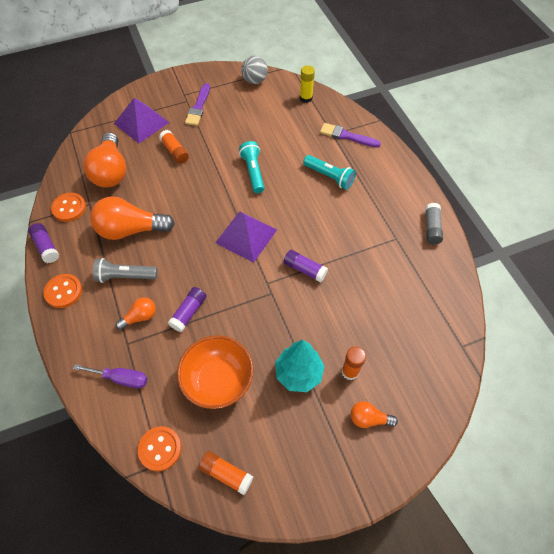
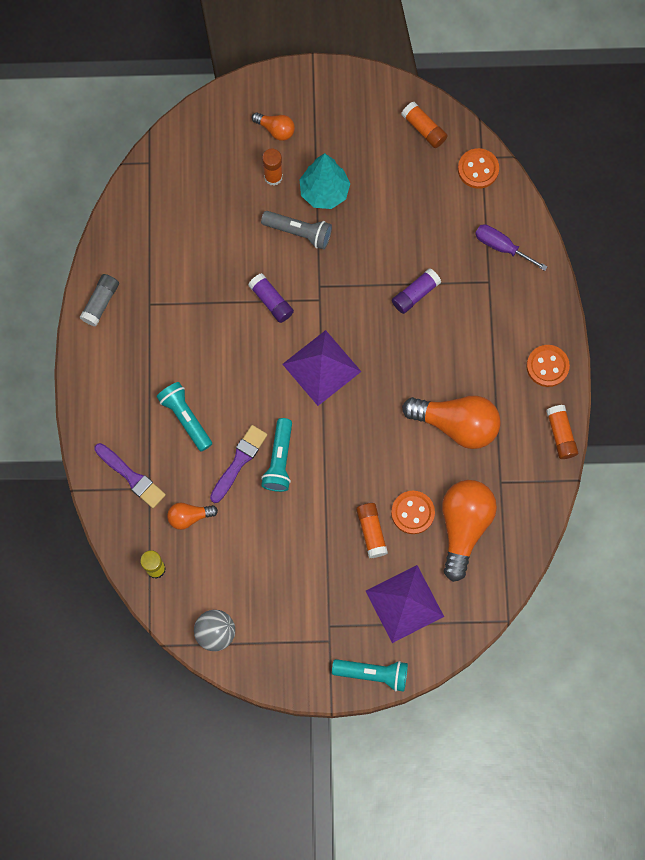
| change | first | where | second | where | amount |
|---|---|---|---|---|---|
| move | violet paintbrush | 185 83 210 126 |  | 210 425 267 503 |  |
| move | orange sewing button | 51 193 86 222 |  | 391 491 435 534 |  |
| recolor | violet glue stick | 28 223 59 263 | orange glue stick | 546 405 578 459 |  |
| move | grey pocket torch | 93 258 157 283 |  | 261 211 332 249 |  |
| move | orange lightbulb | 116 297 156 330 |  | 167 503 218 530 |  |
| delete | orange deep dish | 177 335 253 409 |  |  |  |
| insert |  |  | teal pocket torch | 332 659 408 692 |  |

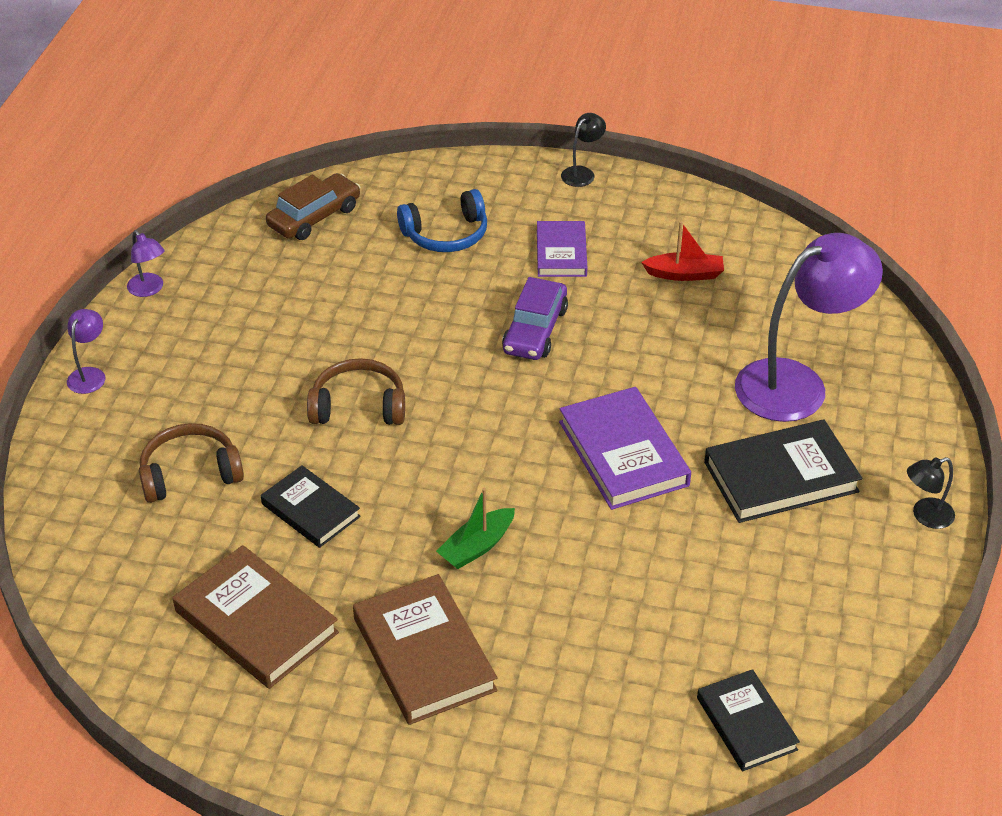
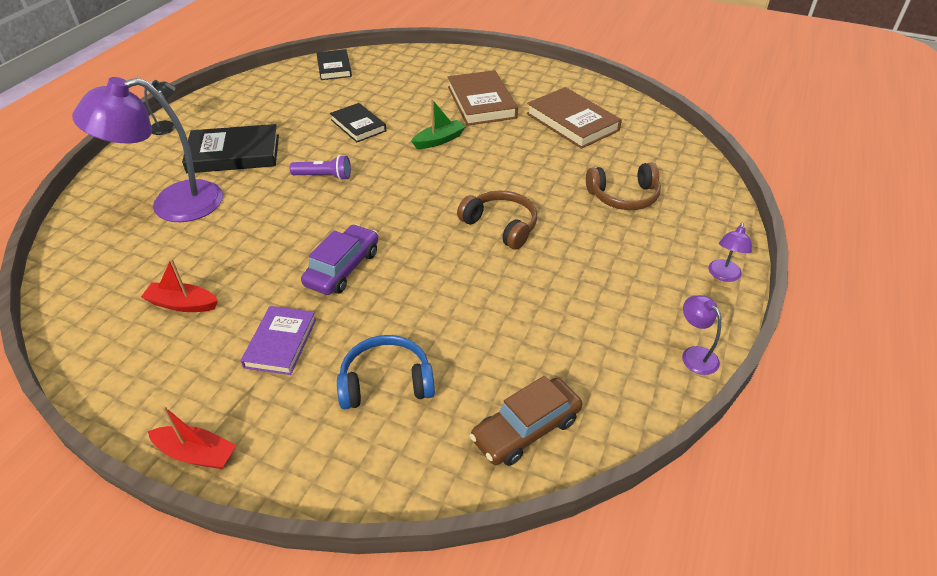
| change | first | where | second | where | amount |
|---|---|---|---|---|---|
| replace | black reading lamp | 561 113 606 187 | crimson sailboat | 148 406 237 469 |  |
| rotate | brown headphones | 307 358 405 425 |  | 457 191 537 250 | 150 degrees counterclockwise |
| replace | violet book | 559 387 691 510 | violet pocket torch | 290 155 351 180 |  |
| move | black book | 261 465 361 548 |  | 330 103 386 142 |  |

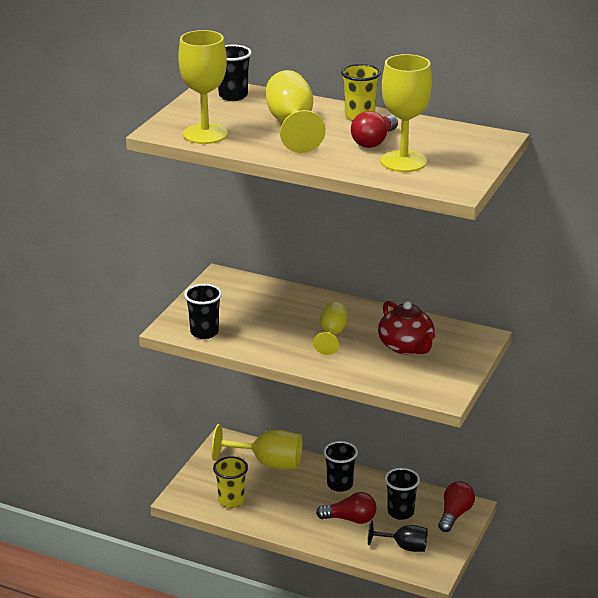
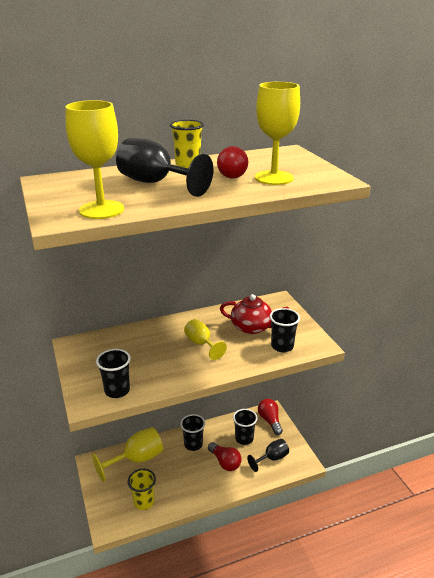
| change | first | where | second | where | amount |
|---|---|---|---|---|---|
| move | black beaker | 218 45 252 101 |  | 269 308 300 352 |  |
| recolor | golden goblet | 266 70 326 153 | black goblet | 116 138 213 197 |  |
| rotate | crimson lightbulb | 316 492 377 524 |  | 208 442 242 471 | 90 degrees clockwise |

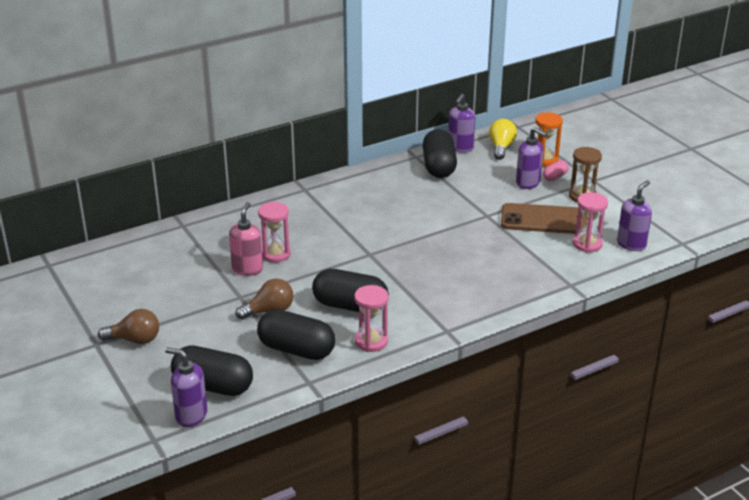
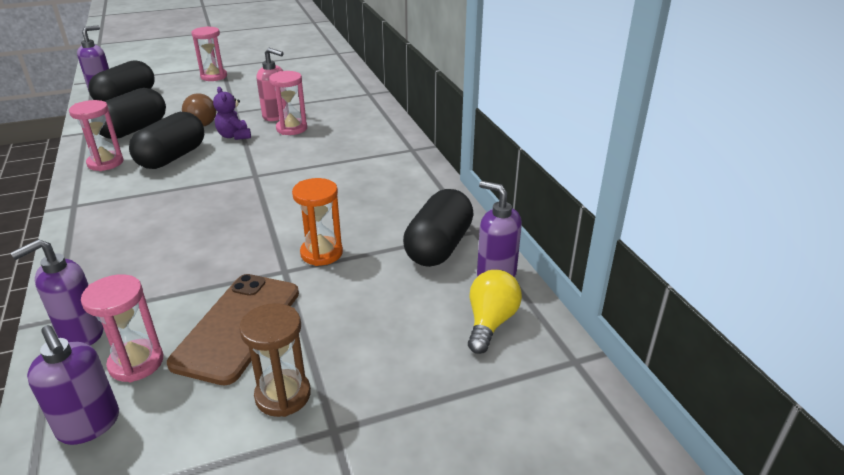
| change | first | where | second | where | amount |
|---|---|---|---|---|---|
| move | orange sand timer | 535 113 563 167 |  | 292 178 343 266 |  |
| rotate | golden lightbulb | 489 119 517 160 |  | 468 270 522 354 | 90 degrees counterclockwise |
| move | violet pump bottle | 516 127 547 189 |  | 10 239 104 345 |  |
| rotate | black pill shape | 422 129 457 178 |  | 403 189 474 267 | 75 degrees counterclockwise |
| delete | rose-pink pill shape | 543 160 569 181 |  |  |  |
| replace | brown lightbulb | 98 309 159 344 | rose-pink sand timer | 191 26 227 81 |  |
| insert |  |  | violet teddy | 213 87 251 140 |  |

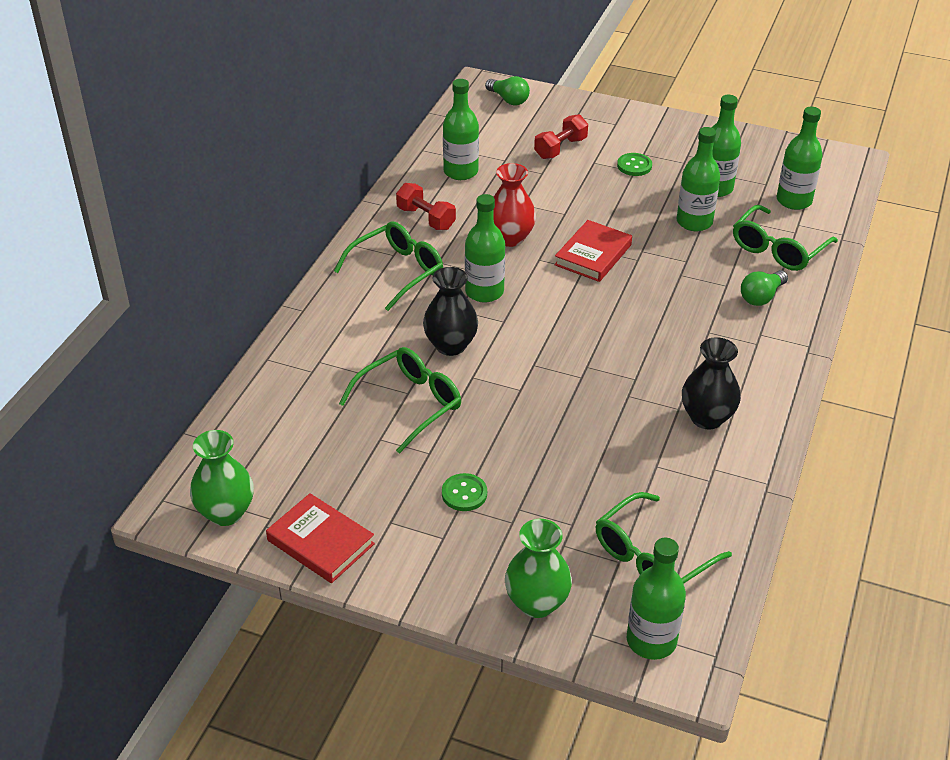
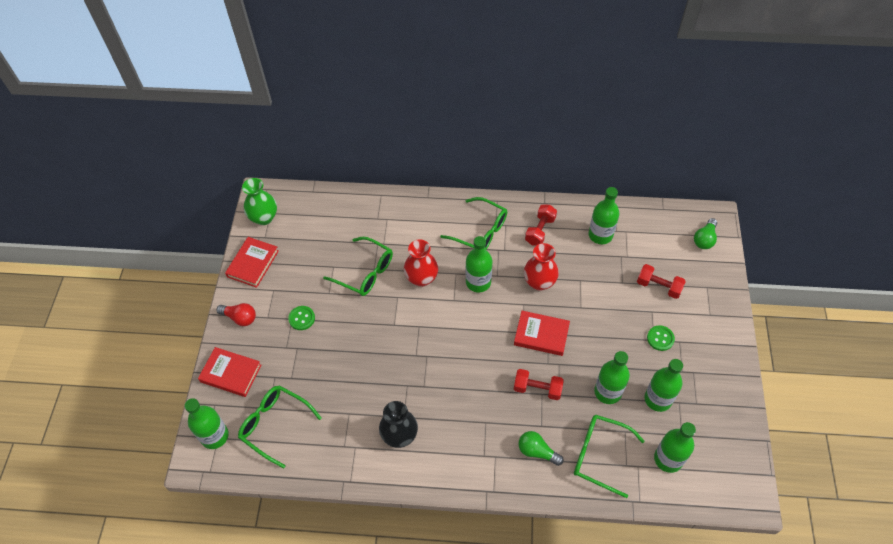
| change | first | where | second | where | amount |
|---|---|---|---|---|---|
| recolor | black vase | 423 267 478 356 | crimson vase | 404 239 438 287 |  |
| replace | green vase | 505 519 572 618 | crimson book | 198 347 262 397 |  |
| insert |  |  | crimson lightbulb | 216 303 256 326 |  |
| insert |  |  | crimson free weight | 514 369 564 400 |  |

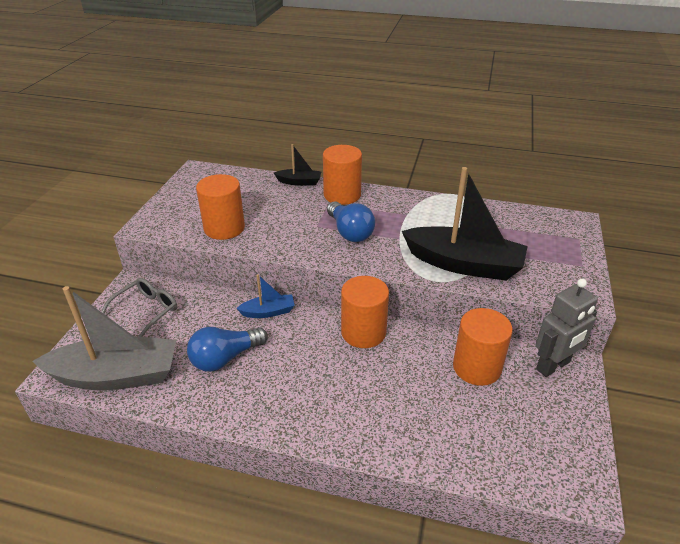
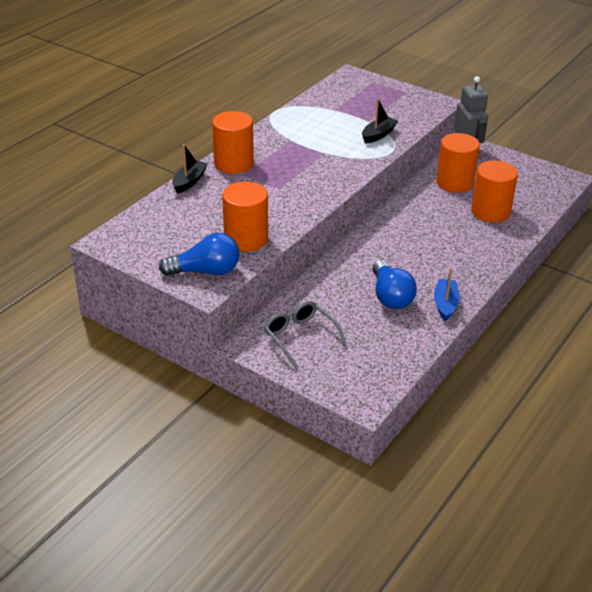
| change | first | where | second | where | amount |
|---|---|---|---|---|---|
| resize | black sailboat | 402 167 528 281 |  | 362 98 398 144 | x0.47 |
| move | cobalt lightbulb | 327 201 375 242 |  | 159 233 240 276 |  |
| move | cobalt sailboat | 236 274 295 318 |  | 434 268 460 321 |  |
| move | orange solid cylinder | 341 276 389 348 |  | 471 160 518 223 |  |
| delete | grey sailboat | 32 286 176 390 |  |  |  |

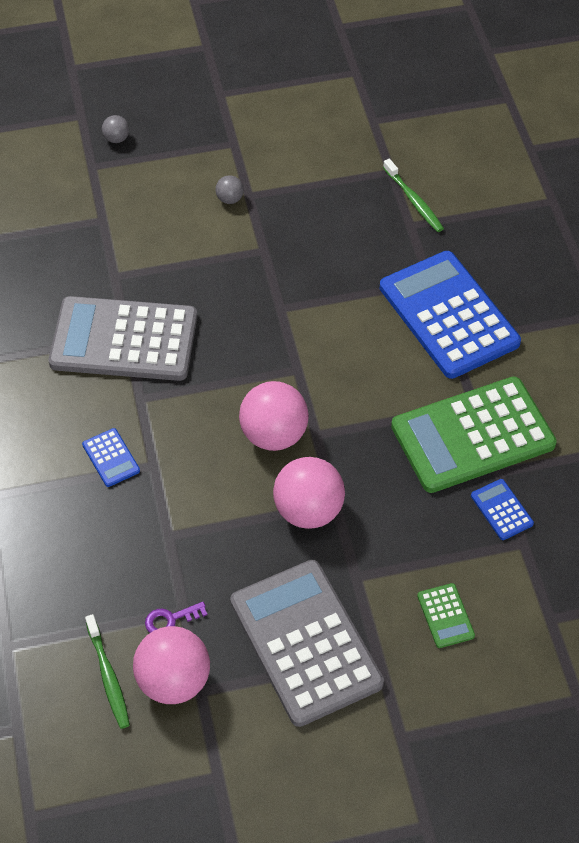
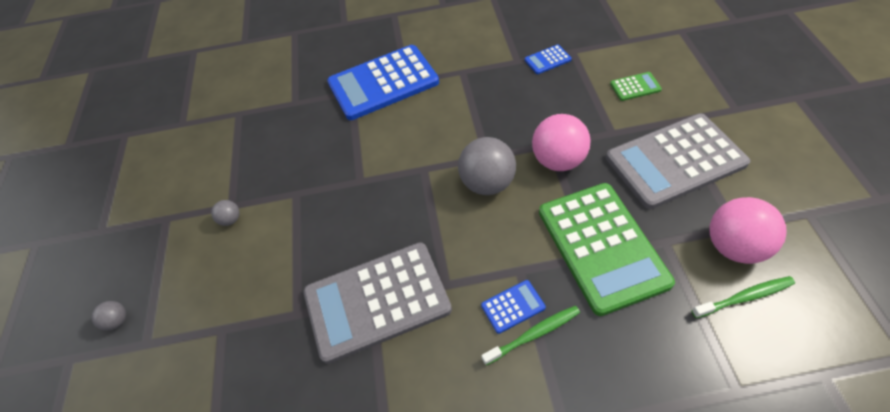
| change | first | where | second | where | amount |
|---|---|---|---|---|---|
| move | green toothbrush | 383 159 444 232 |  | 482 306 580 366 |  |
| rotate | grey adding machine | 49 296 197 381 |  | 303 242 452 364 | 60 degrees clockwise |
| move | green adding machine | 391 377 557 493 |  | 539 183 675 316 |  |
| recolor | rose-pink play ball | 239 381 309 451 | grey play ball | 458 137 516 195 |  |
| delete | violet key | 145 602 208 633 |  |  |  |

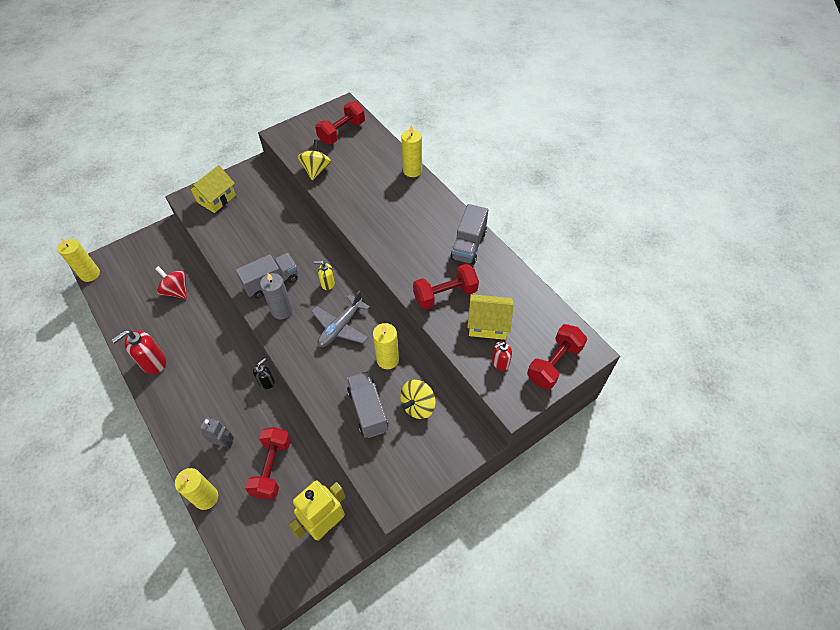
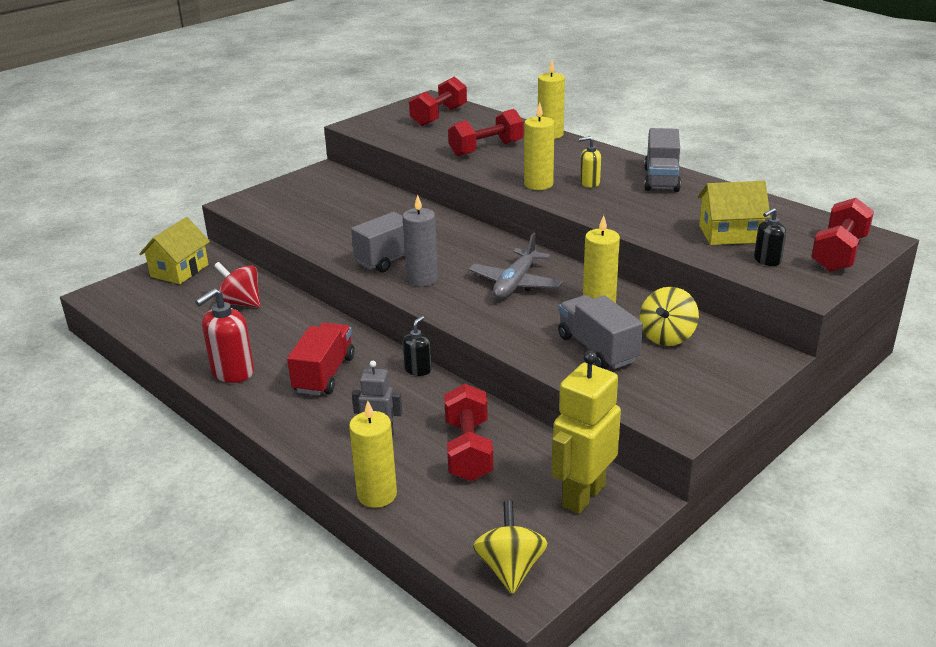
| change | first | where | second | where | amount |
|---|---|---|---|---|---|
| move | golden toy top | 298 139 331 180 |  | 473 501 548 594 |  |
| move | golden toy house | 187 165 236 213 |  | 139 217 210 284 |  |
| move | golden pillar candle | 58 238 100 282 |  | 524 102 555 190 |  |
| move | golden pump bottle | 314 261 335 290 |  | 579 136 601 188 |  |
| move | crimson free weight | 413 264 479 310 |  | 448 109 524 157 |  |
| recolor | crimson pump bottle | 492 342 512 371 | black pump bottle | 754 208 786 266 |  |
| insert |  |  | crimson toy truck | 287 323 355 395 |  |

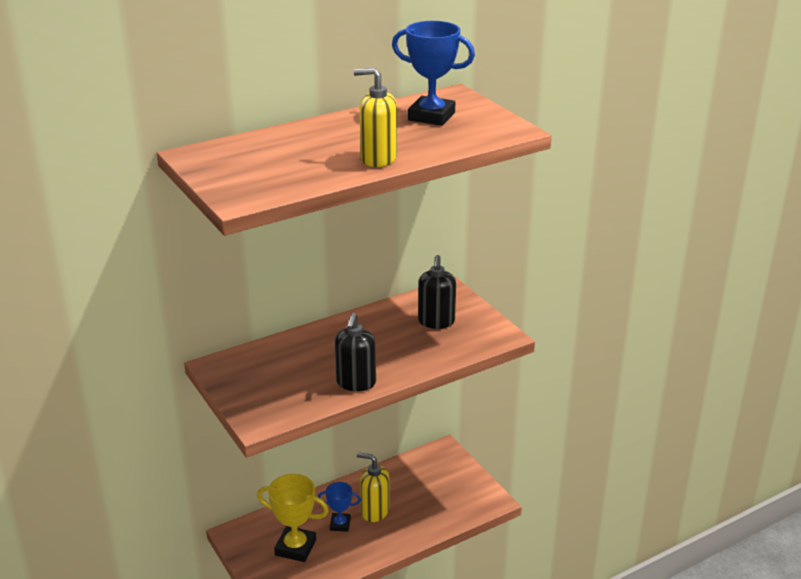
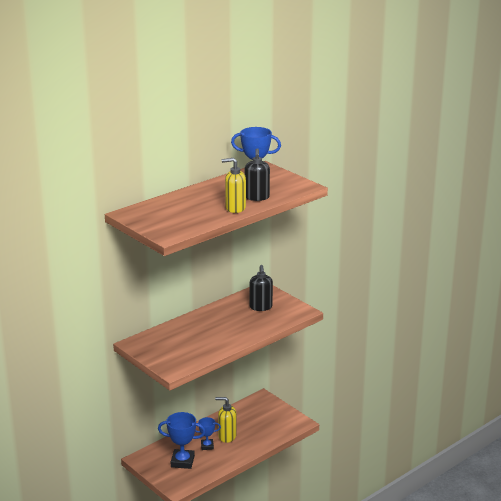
| change | first | where | second | where | amount |
|---|---|---|---|---|---|
| move | black pump bottle | 335 313 376 391 |  | 244 148 270 201 |  |
| recolor | golden award cup | 257 474 329 562 | cobalt award cup | 158 412 206 469 |  |

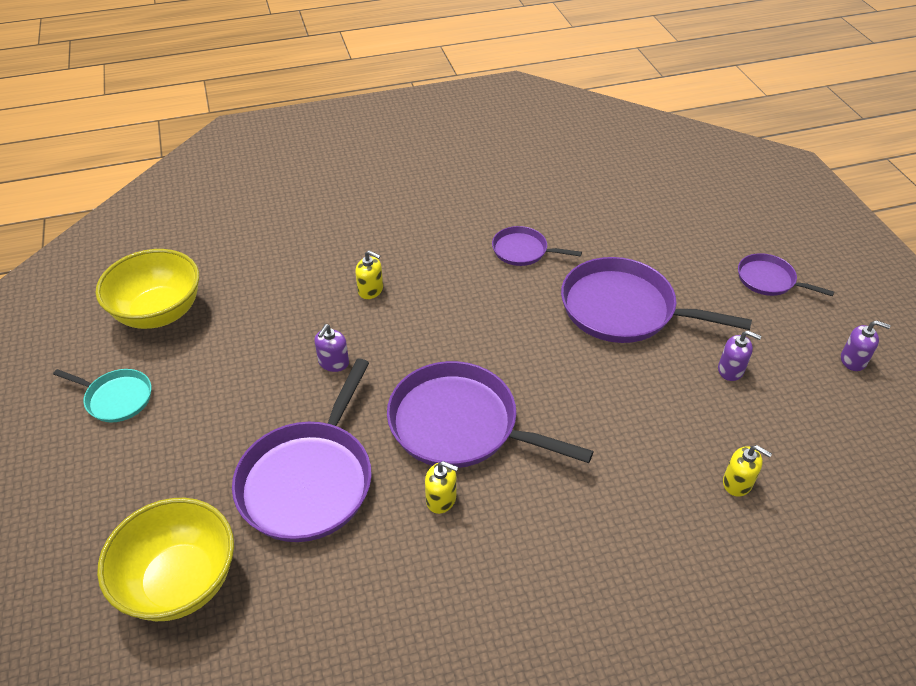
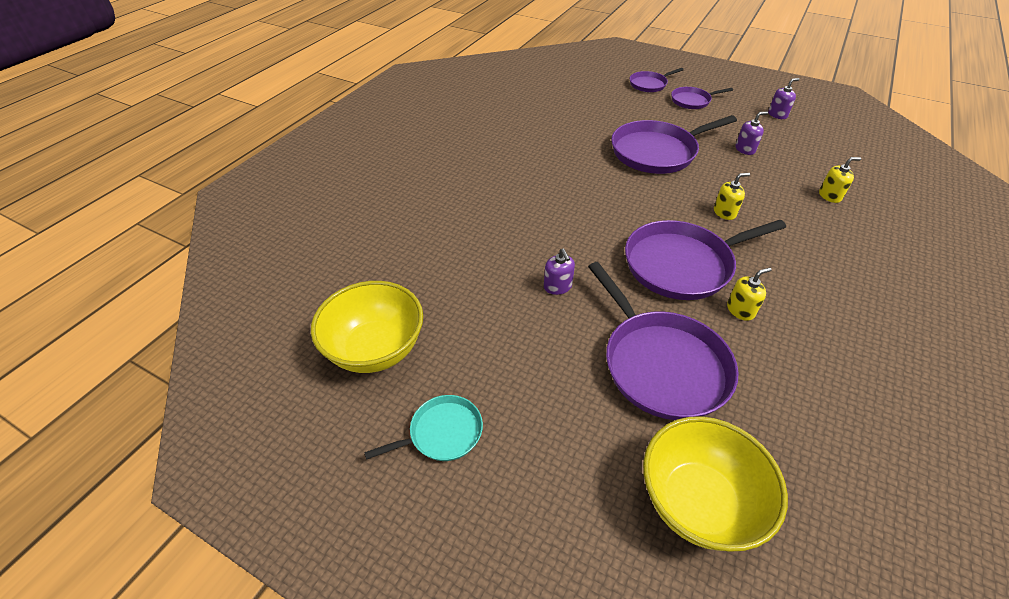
| change | first | where | second | where | amount |
|---|---|---|---|---|---|
| move | violet skillet | 492 226 582 266 |  | 630 68 684 92 |  |
| move | golden pump bottle | 355 250 383 299 |  | 714 173 750 220 |  |

